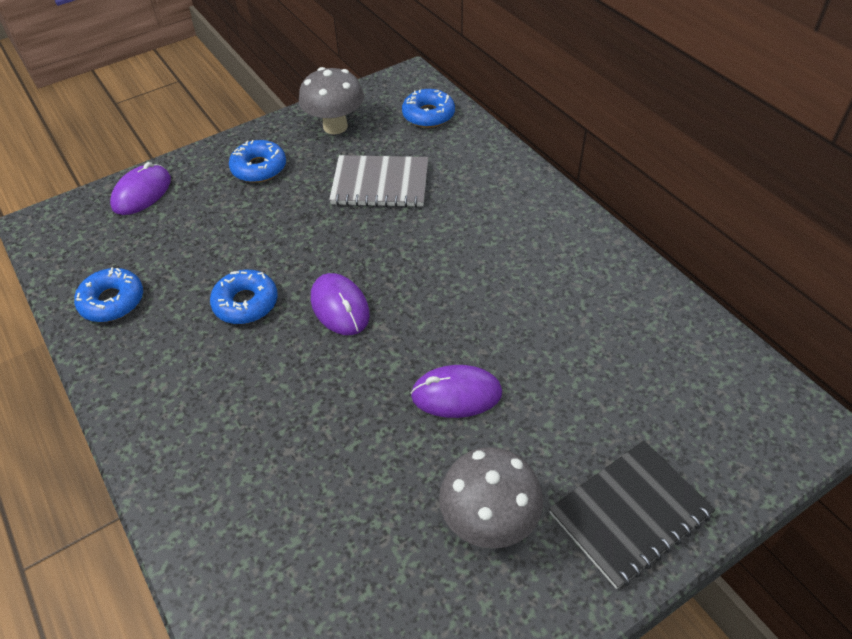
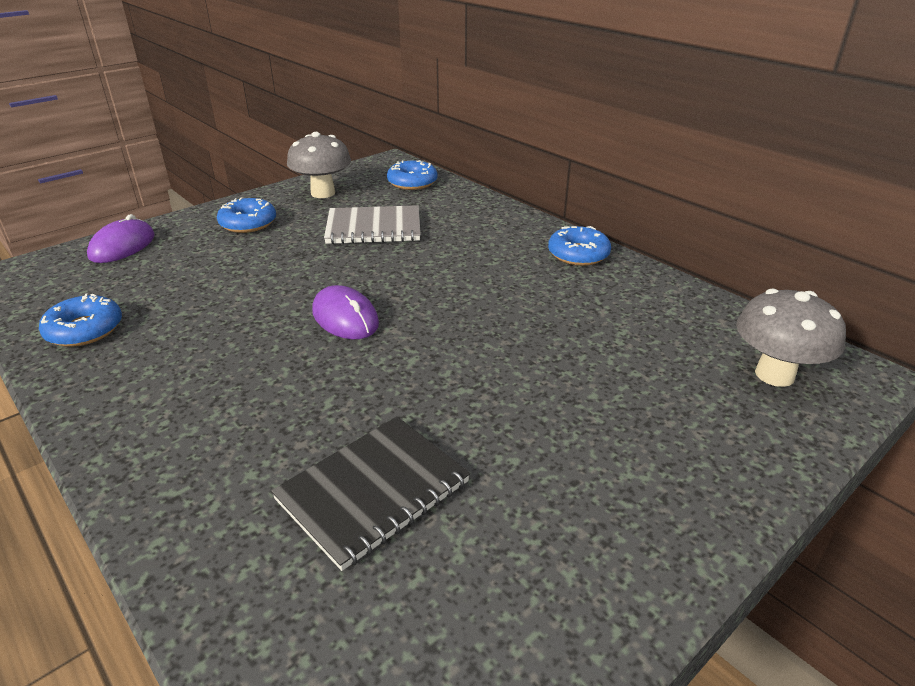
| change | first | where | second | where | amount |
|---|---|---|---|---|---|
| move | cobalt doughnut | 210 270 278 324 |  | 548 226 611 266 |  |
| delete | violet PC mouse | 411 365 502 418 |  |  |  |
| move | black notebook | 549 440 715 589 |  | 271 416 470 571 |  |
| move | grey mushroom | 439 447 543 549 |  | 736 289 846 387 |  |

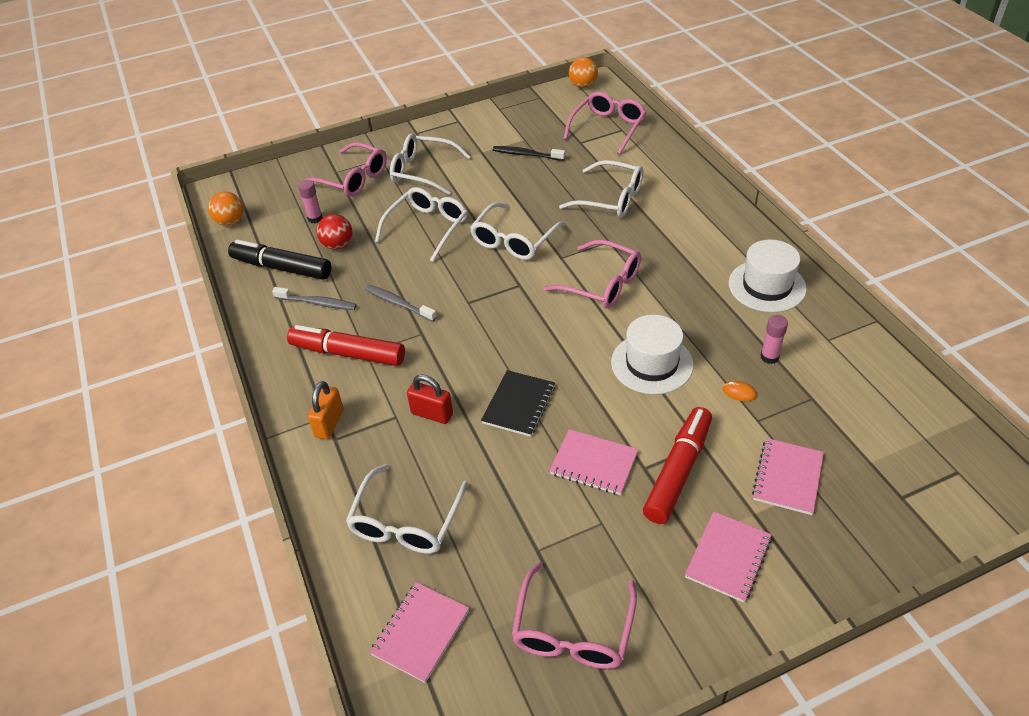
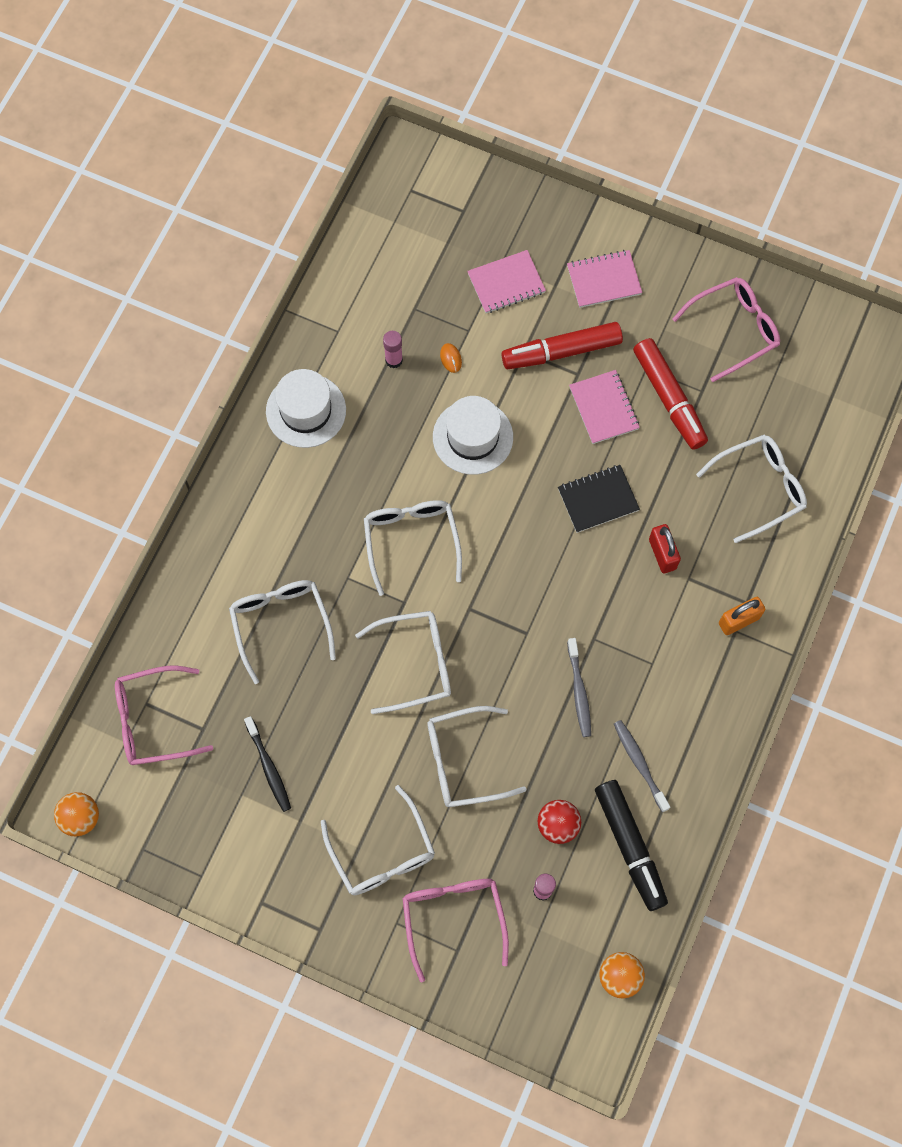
| change | first | where | second | where | amount |
|---|---|---|---|---|---|
| recolor | rose-pink spectacles | 543 240 641 309 | white spectacles | 364 500 462 596 |  |
| move | crimson marker pen | 287 325 405 366 |  | 633 338 708 450 |  |
| delete | rose-pink notebook | 370 582 469 683 |  |  |  |

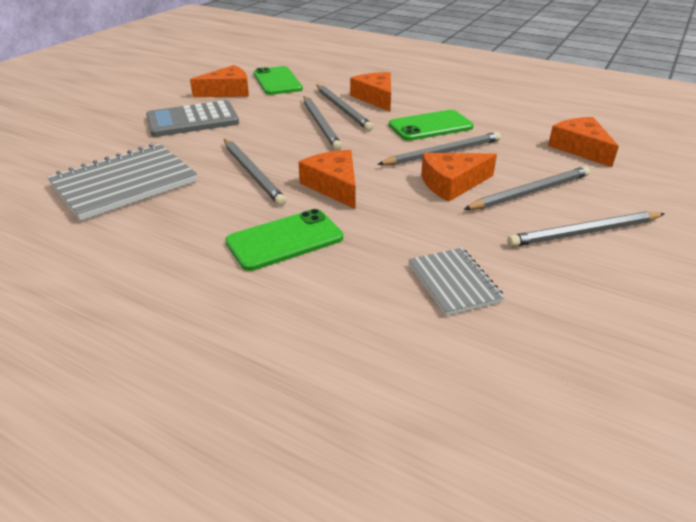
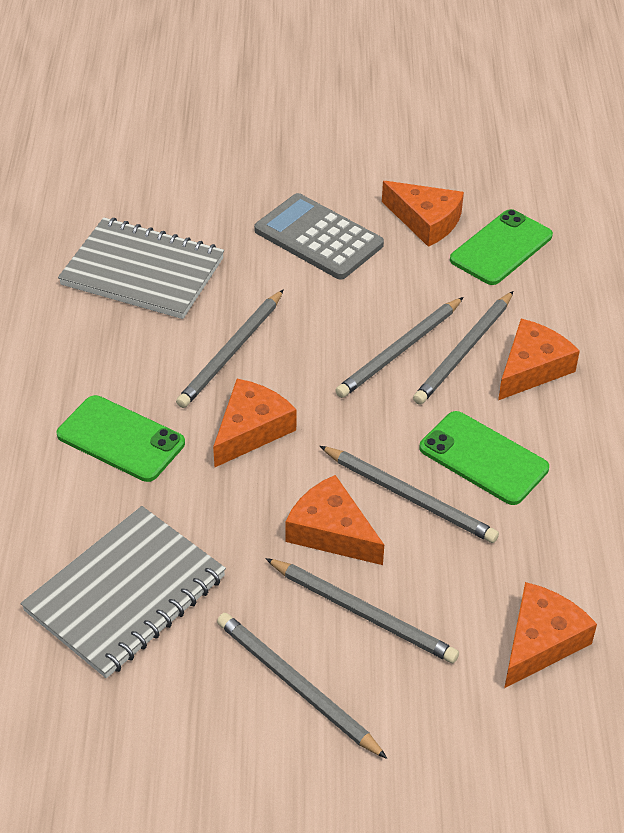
| change | first | where | second | where | amount |
|---|---|---|---|---|---|
| resize | grey notebook | 408 248 505 316 |  | 21 506 226 678 | x1.78 |

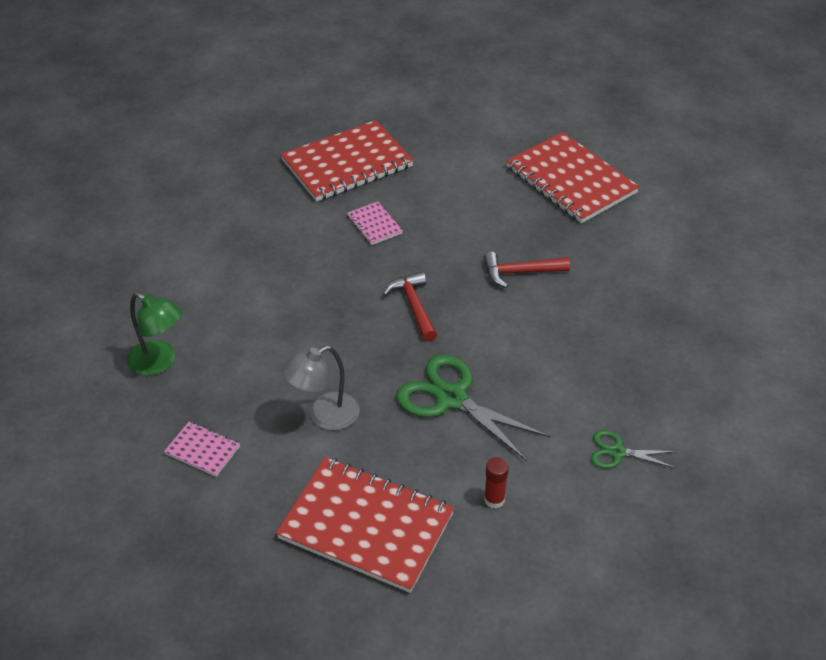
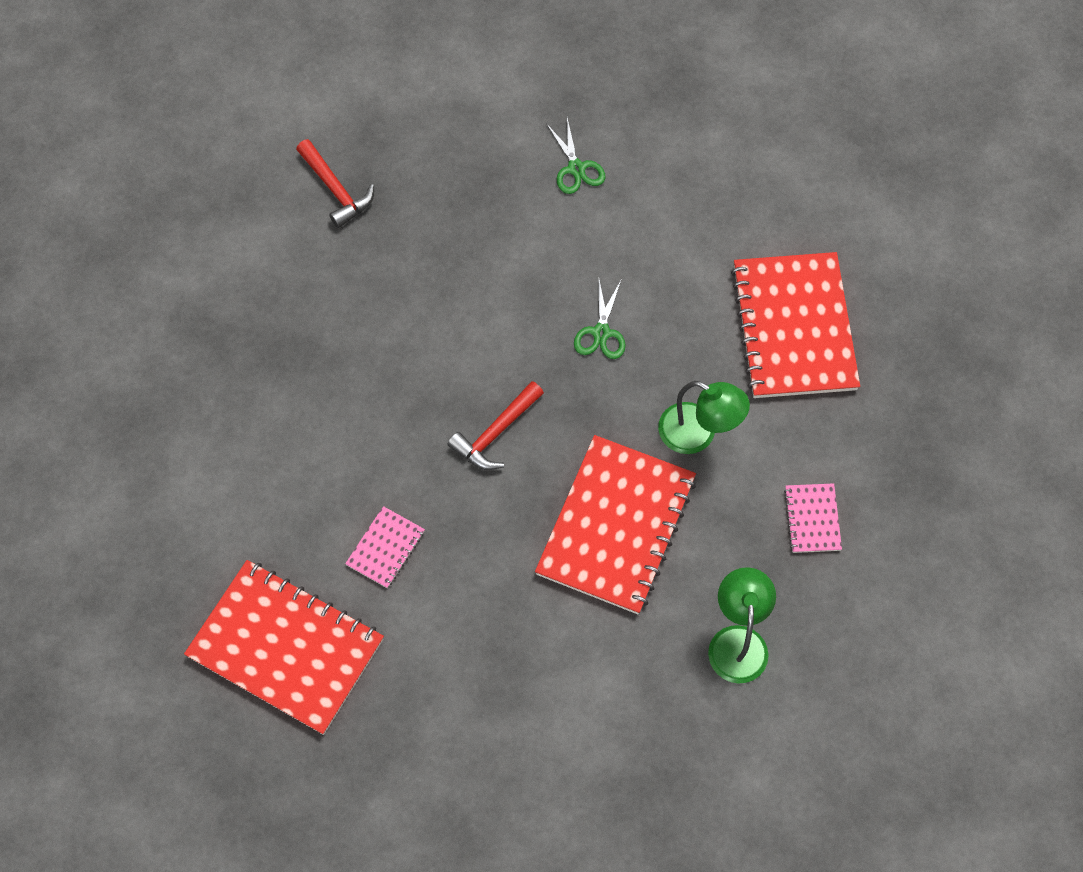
| change | first | where | second | where | amount |
|---|---|---|---|---|---|
| move | crimson notebook | 506 132 640 223 |  | 535 435 696 614 |  |
| move | crimson hammer | 484 252 570 288 |  | 296 139 374 228 |  |
| recolor | grey reading lamp | 282 346 360 430 | green reading lamp | 658 381 750 454 |  |
| resize | green shears | 396 354 550 461 |  | 574 280 626 359 | x0.53 |
| delete | crimson glue stick | 484 457 509 508 |  |  |  |

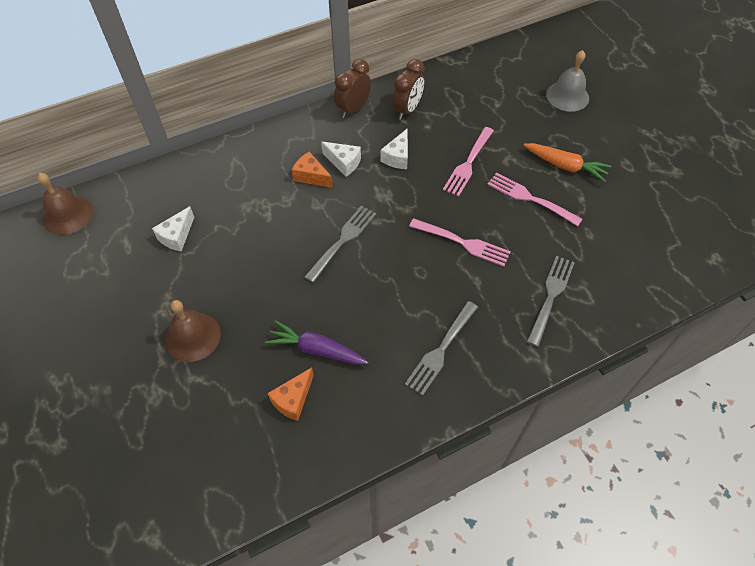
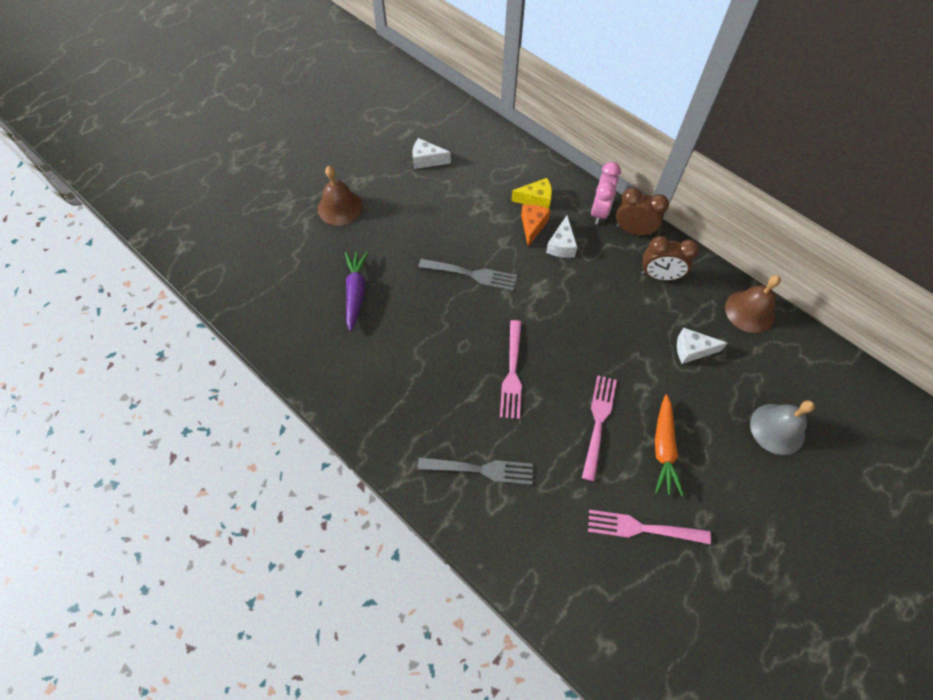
| change | first | where | second | where | amount |
|---|---|---|---|---|---|
| move | rose-pink dinner fork | 443 127 494 196 |  | 588 510 711 544 |  |
| move | white piece of cheese | 381 128 408 169 |  | 677 328 727 364 |  |
| move | brown school bell | 37 173 93 235 |  | 725 275 781 333 |  |
| delete | grey dinner fork | 405 301 478 396 |  |  |  |
| delete | orange piece of cheese | 268 367 314 421 |  |  |  |
| insert |  |  | rose-pink clock | 591 162 621 225 |  |
| insert |  |  | golden piece of cheese | 511 178 552 209 |  |

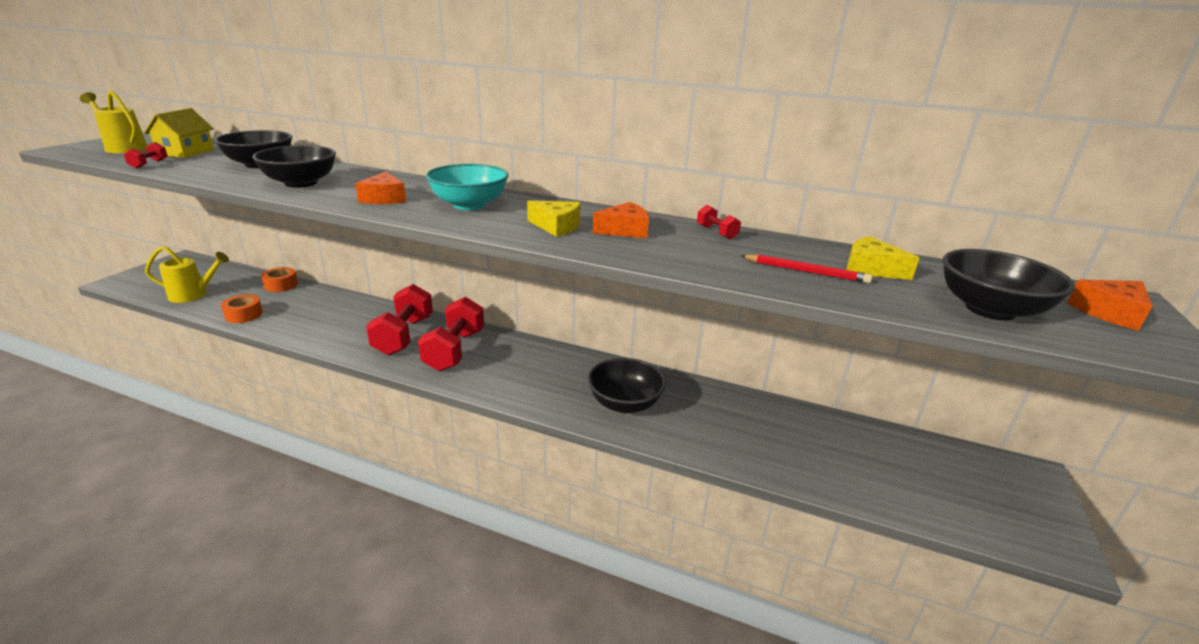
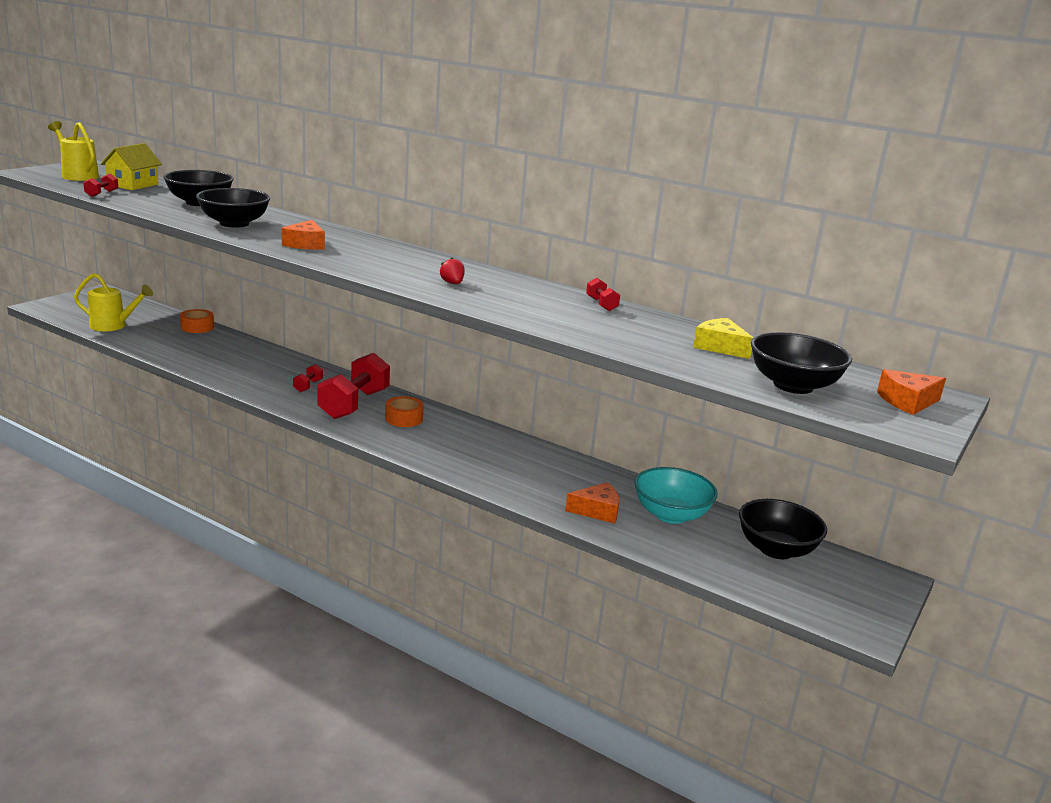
| change | first | where | second | where | amount |
|---|---|---|---|---|---|
| move | teal deep dish | 426 164 509 210 |  | 634 467 718 524 |  |
| replace | golden piece of cheese | 527 200 581 237 | crimson berry | 440 257 465 284 |  |
| move | orange piece of cheese | 593 202 649 238 |  | 565 482 619 524 |  |
| delete | crimson lead pencil | 740 254 872 283 |  |  |  |
| resize | crimson free weight | 366 284 433 355 |  | 293 364 323 392 | x0.43 |
| move | orange tape | 221 295 263 323 |  | 385 396 424 427 |  |
| move | black deep dish | 588 358 666 413 |  | 739 499 827 559 |  |

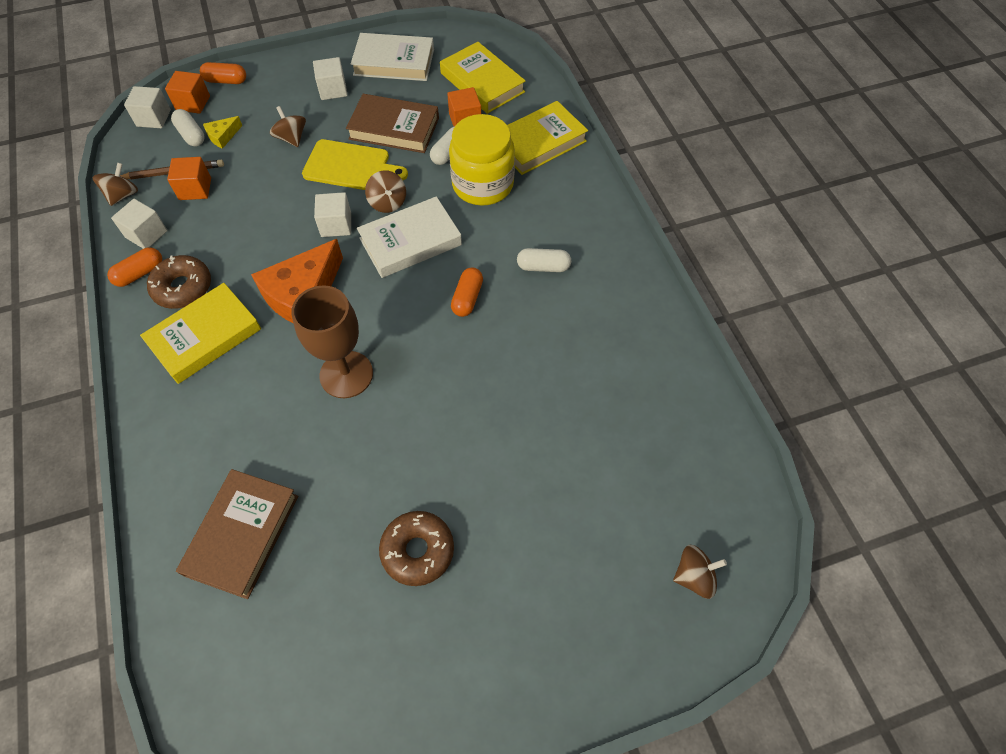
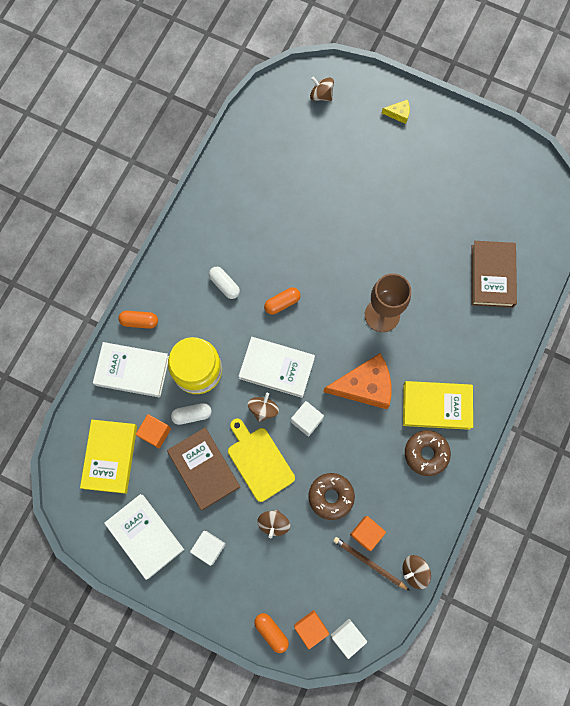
| change | first | where | second | where | amount |
|---|---|---|---|---|---|
| recolor | golden book | 507 101 588 175 | white book | 93 342 169 397 |  |
| delete | white pill shape | 171 109 205 146 |  |  |  |
| move | golden piece of cheese | 203 116 242 149 |  | 382 100 410 124 |  |
| delete | white block | 111 199 167 249 |  |  |  |
| move | orange pill shape | 107 247 162 287 |  | 118 311 158 329 |  |
| rotate | brown book | 176 469 298 599 |  | 472 241 517 308 | 60 degrees counterclockwise |
| move | brown doughnut | 379 511 454 586 |  | 308 473 355 520 |  |

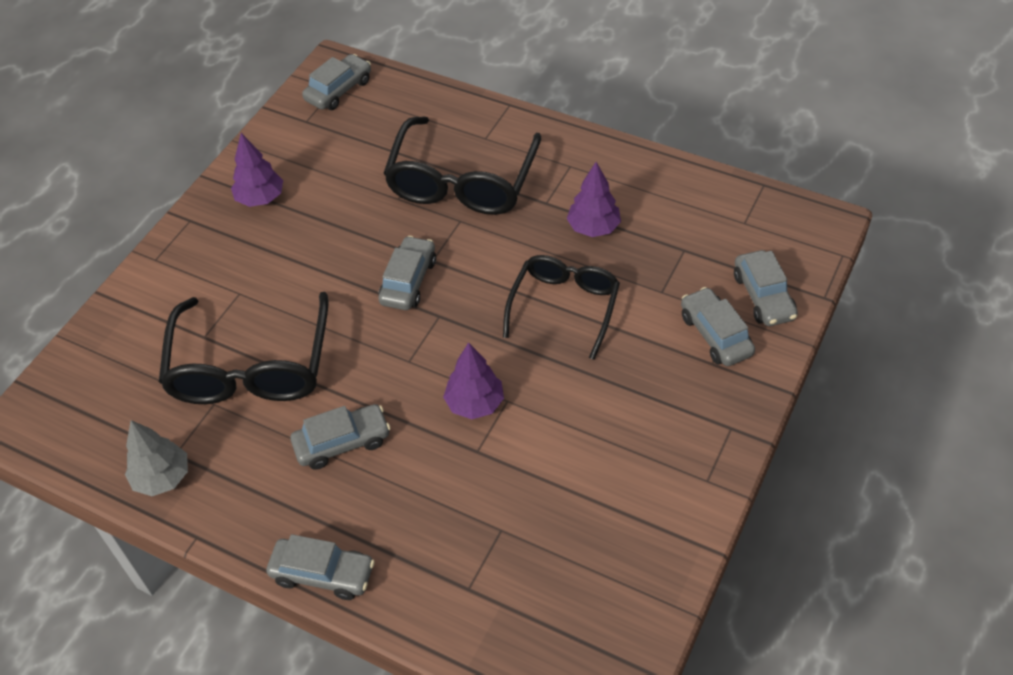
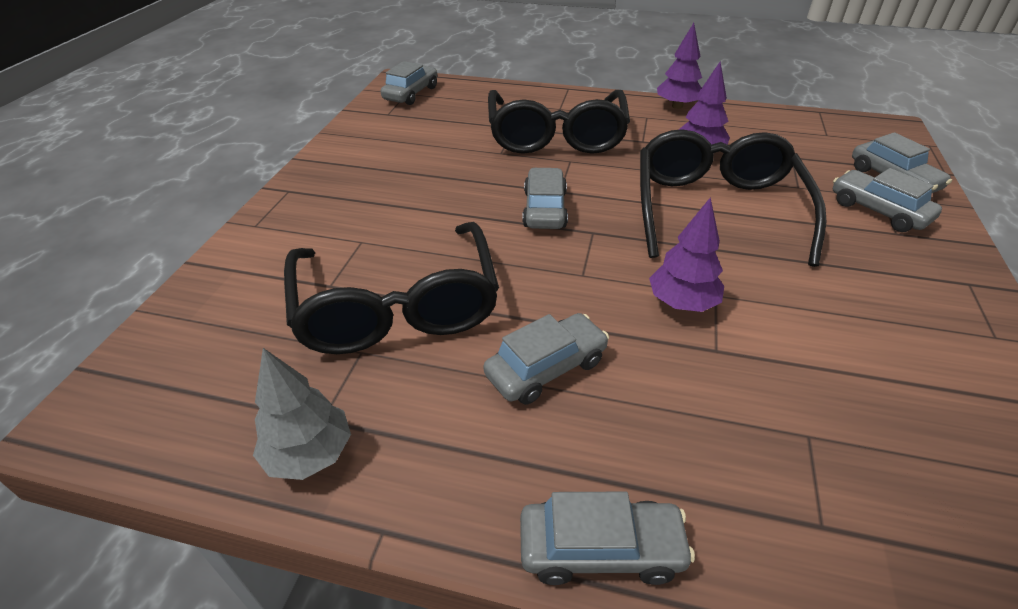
| change | first | where | second | where | amount |
|---|---|---|---|---|---|
| move | violet tree | 231 133 283 207 |  | 657 23 702 109 |  |
| resize | black spectacles | 503 255 620 360 |  | 640 129 827 267 | x1.51 |

